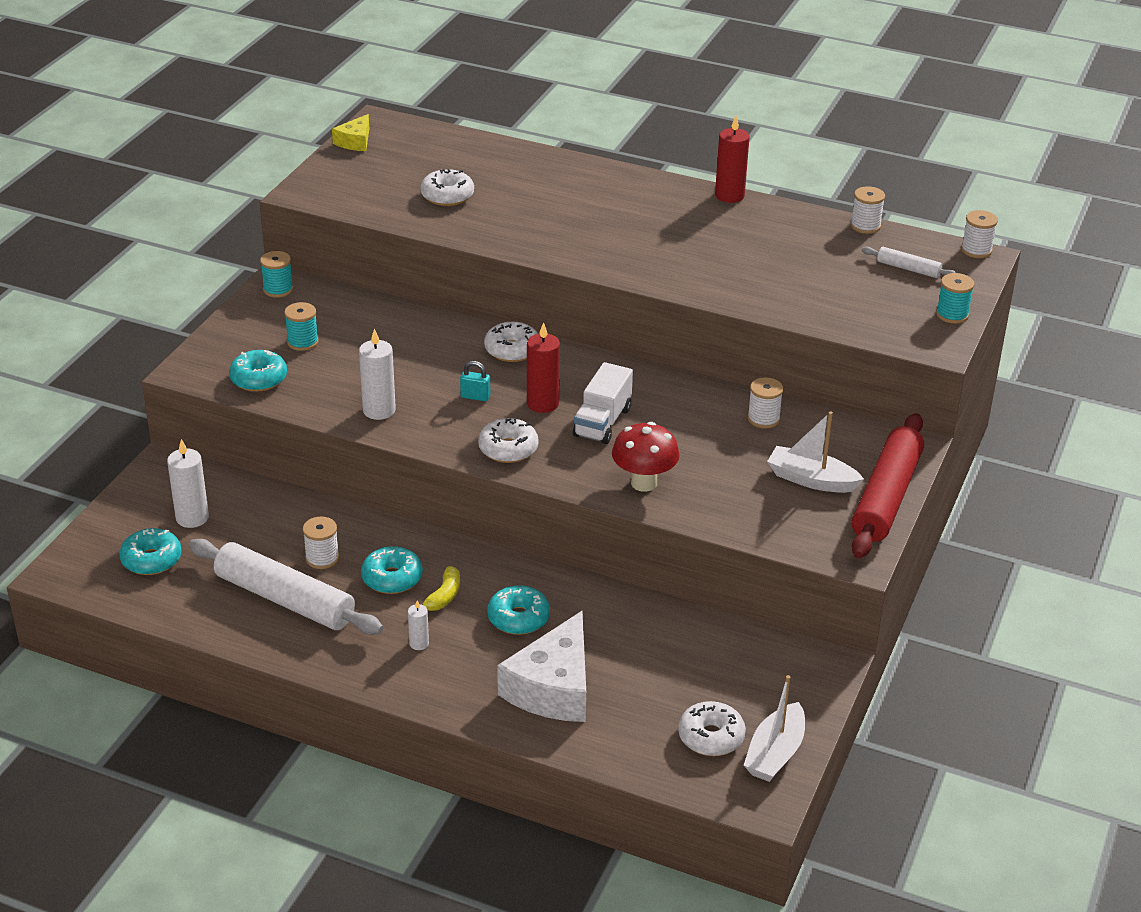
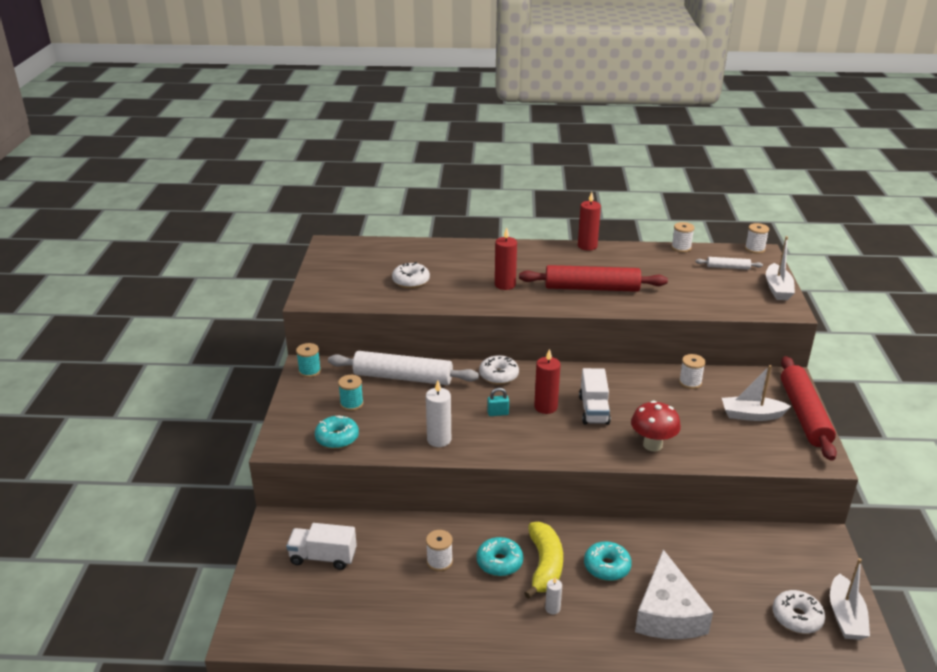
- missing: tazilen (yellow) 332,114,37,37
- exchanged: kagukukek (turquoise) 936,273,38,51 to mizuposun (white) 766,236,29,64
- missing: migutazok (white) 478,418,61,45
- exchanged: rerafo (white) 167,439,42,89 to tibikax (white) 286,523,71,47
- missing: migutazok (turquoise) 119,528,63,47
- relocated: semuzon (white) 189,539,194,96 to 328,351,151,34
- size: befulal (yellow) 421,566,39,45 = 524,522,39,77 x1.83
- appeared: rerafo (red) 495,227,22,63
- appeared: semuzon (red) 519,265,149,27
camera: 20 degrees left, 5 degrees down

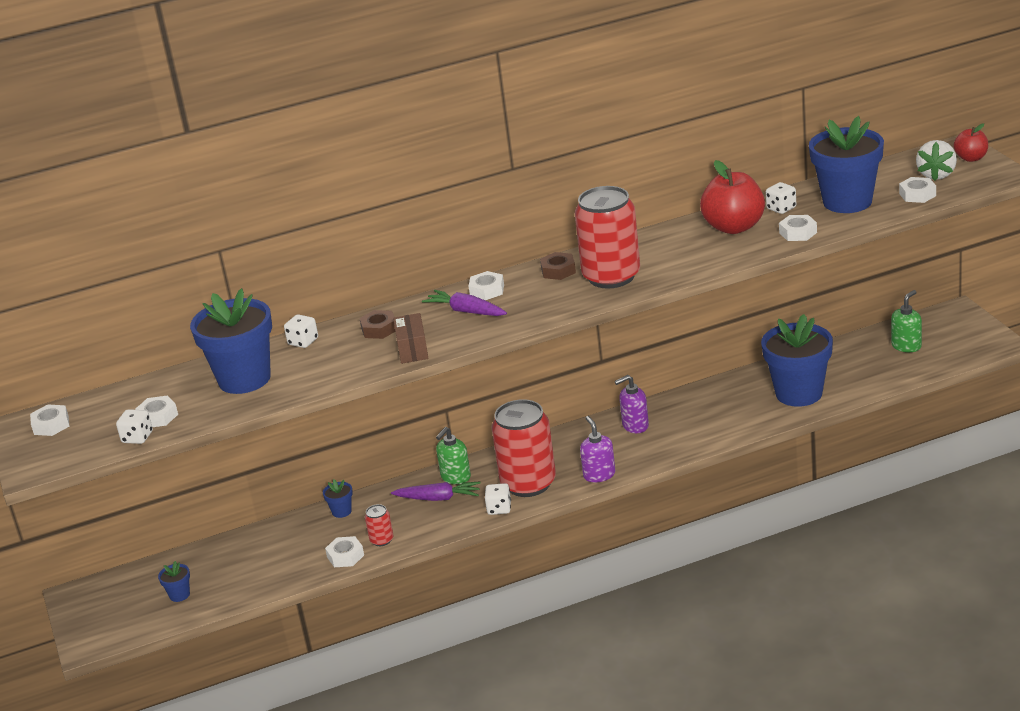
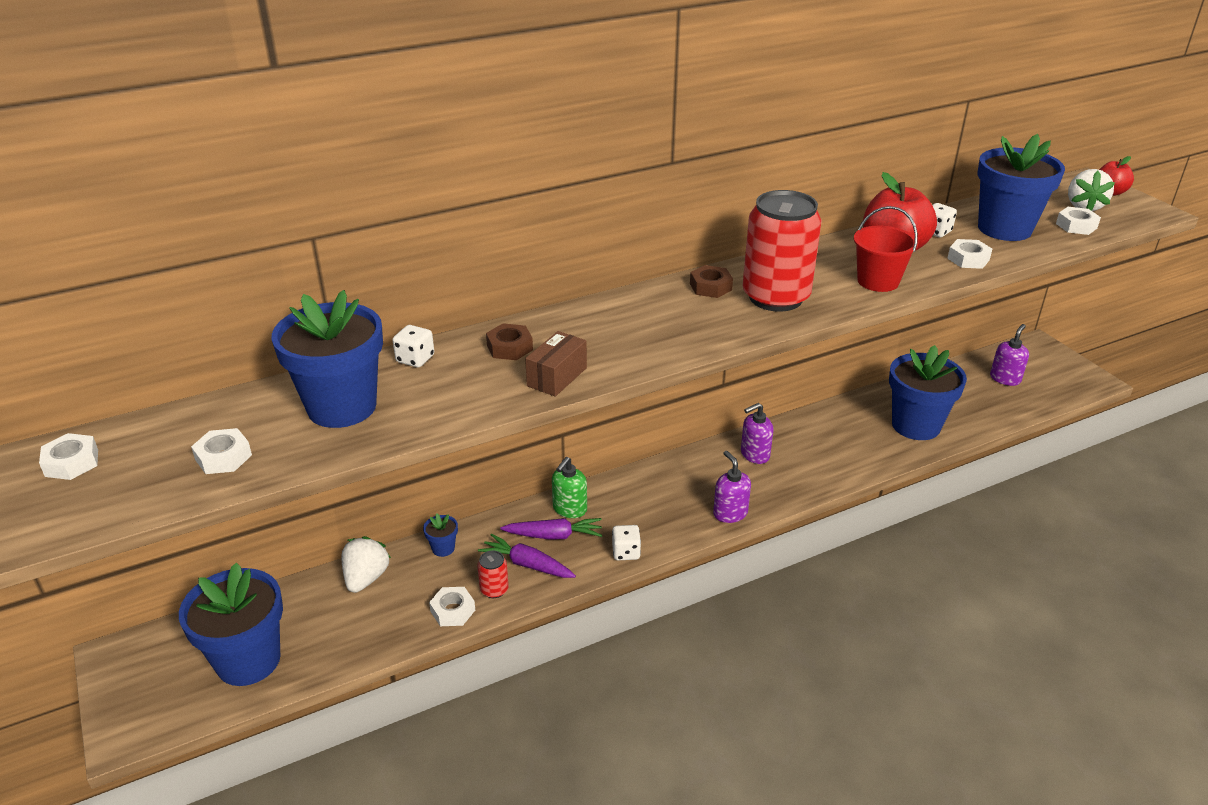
- missing: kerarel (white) 469,271,35,29
- relocated: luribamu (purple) 422,290,85,26 to 478,534,98,44
- colour: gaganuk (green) 891,290,31,62 to gaganuk (purple) 990,324,39,62
- spun: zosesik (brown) 393,313,36,51 = 525,331,62,66 45 degrees clockwise
- missing: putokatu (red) 492,399,64,98
- missing: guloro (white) 116,409,37,35
- size: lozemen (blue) 158,561,32,41 = 179,563,104,123 x2.45
- appeared: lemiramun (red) 854,206,64,86
- appeared: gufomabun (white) 341,536,50,57
camera: 10 degrees left, 5 degrees up

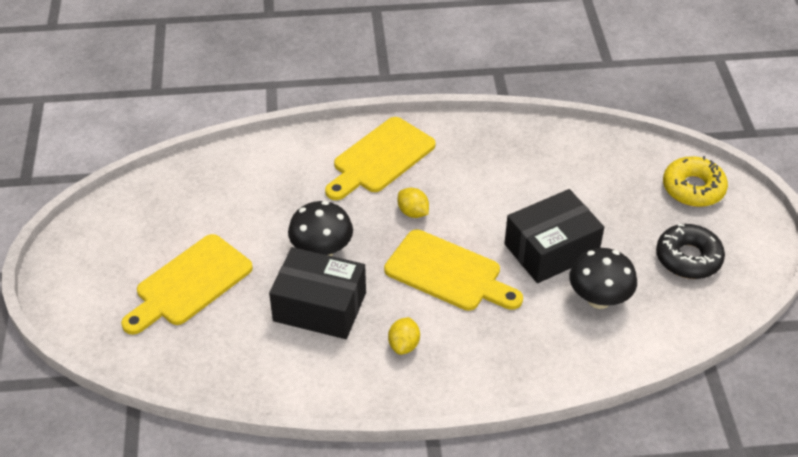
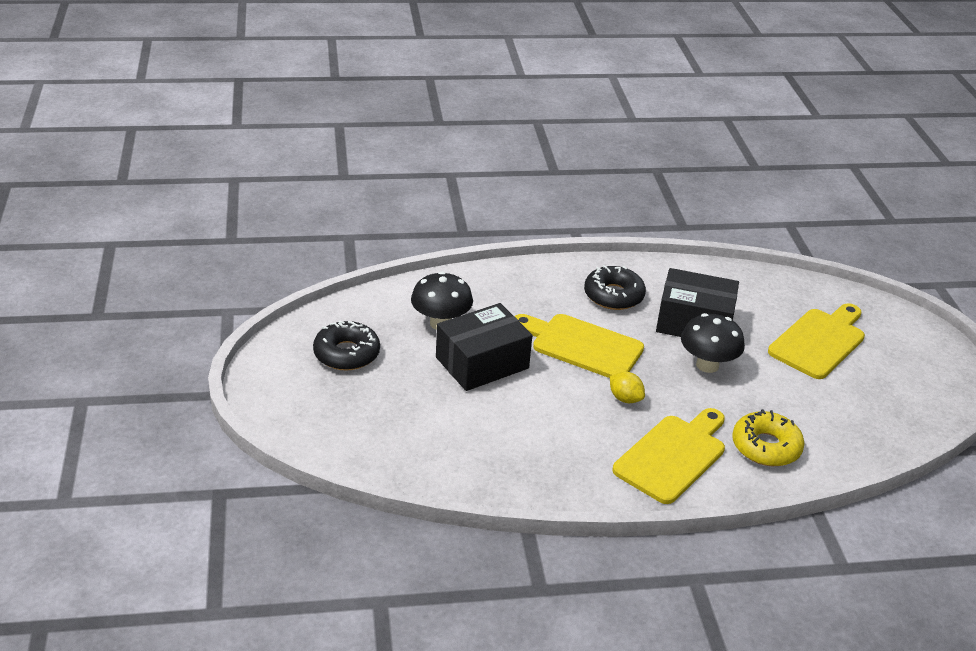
- relocated: migutazok (yellow) 663,156,65,51 to 732,409,72,57
- exchanged: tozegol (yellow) 388,317,32,38 to migutazok (black) 584,265,62,45
camera: 175 degrees right, 10 degrees down

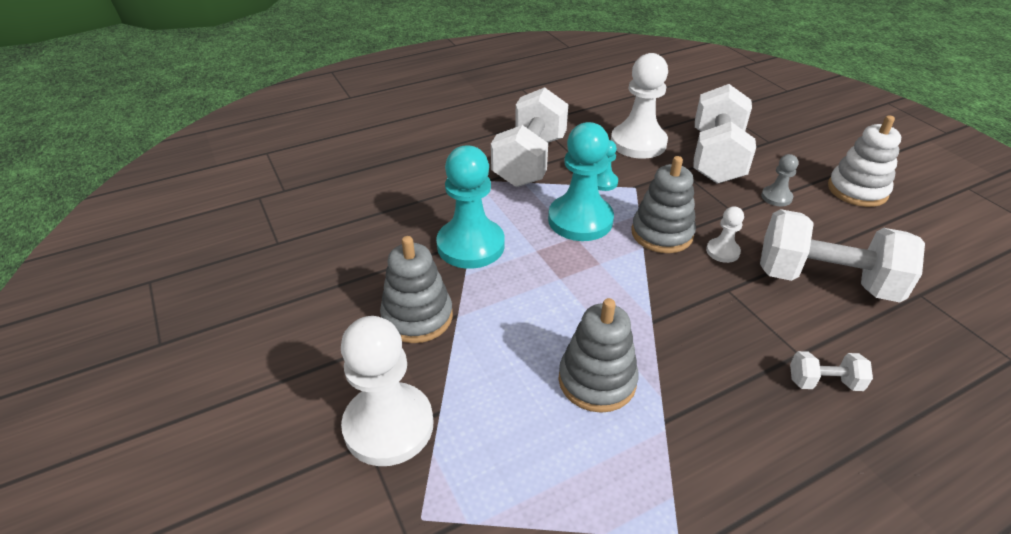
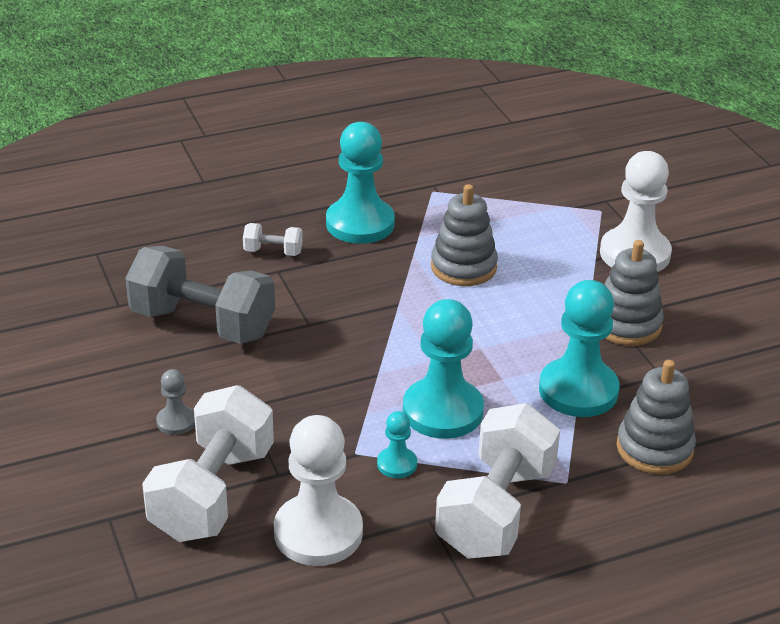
- missing: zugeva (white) 828,115,73,92
- relocated: zugeva (grey) 631,156,65,97 to 616,360,80,114
- missing: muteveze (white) 706,206,38,57
- colour: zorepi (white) 760,209,165,94 to zorepi (grey) 125,246,150,98
- appeared: muteveze (turquoise) 326,122,69,122
camera: 175 degrees left, 5 degrees down

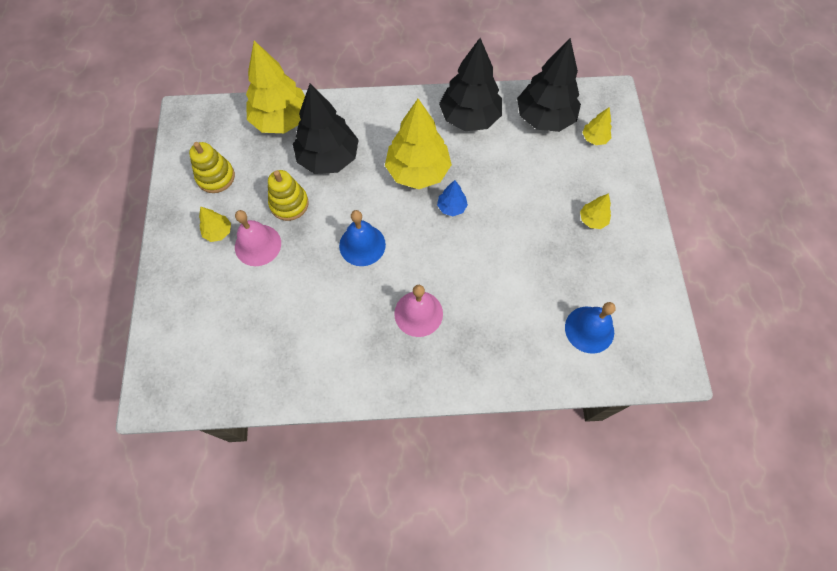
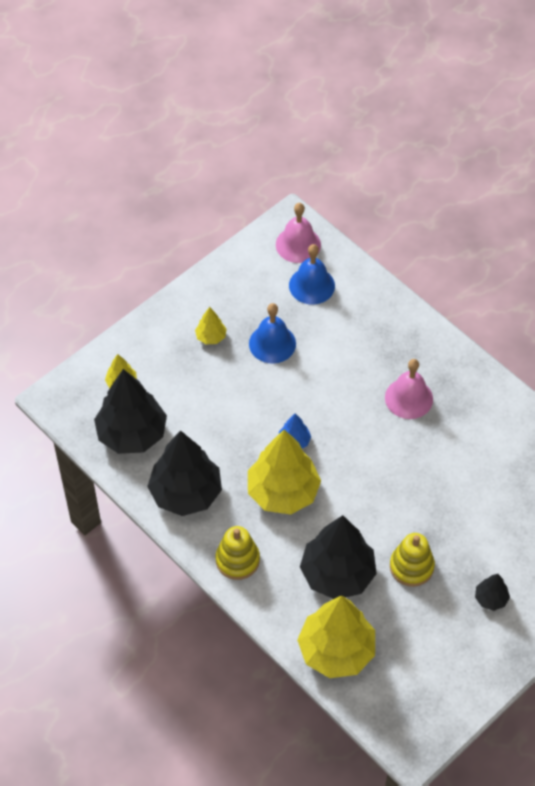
- relocated: zugeva (yellow) 189,142,46,51 to 215,526,45,54
- colour: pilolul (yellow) 199,206,32,36 to pilolul (black) 475,574,35,37
- relocated: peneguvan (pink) 235,210,46,56 to 276,203,45,60
- relocated: peneguvan (blue) 339,210,47,56 to 249,303,47,61
camera: 130 degrees left, 10 degrees down

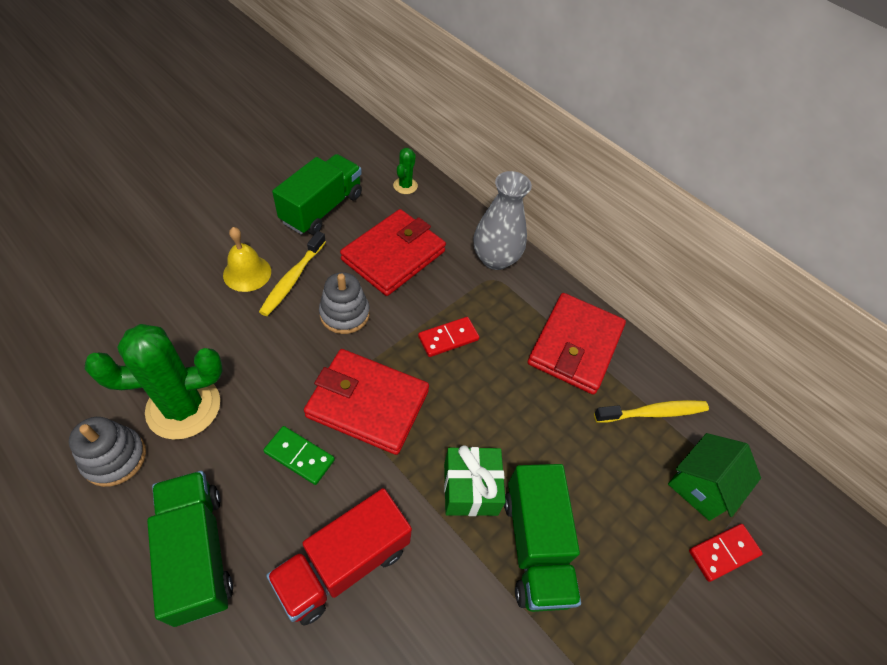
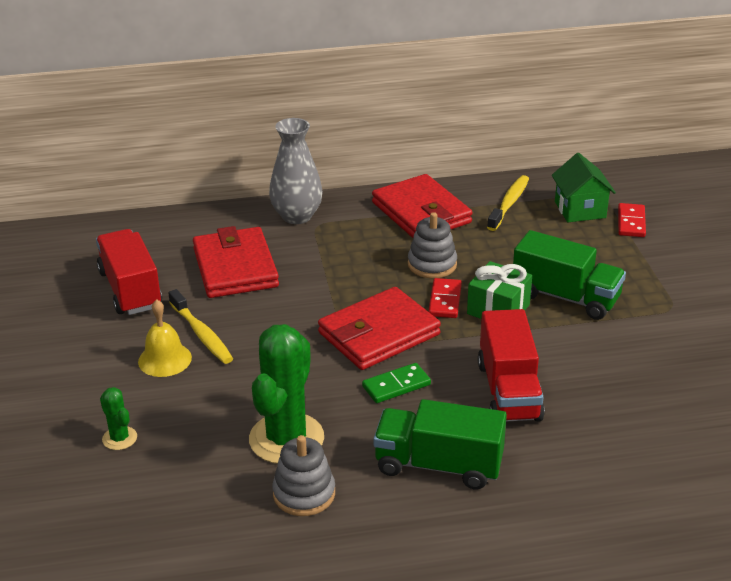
- relocated: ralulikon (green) 393,148,25,46 to 100,387,37,63
- colour: tibikax (green) 272,154,90,81 to tibikax (red) 96,229,66,86
- relocated: zugeva (grey) 319,272,51,62 to 408,212,49,66
- relocated: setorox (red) 418,317,61,40 to 428,278,34,40
camera: 50 degrees left, 20 degrees down

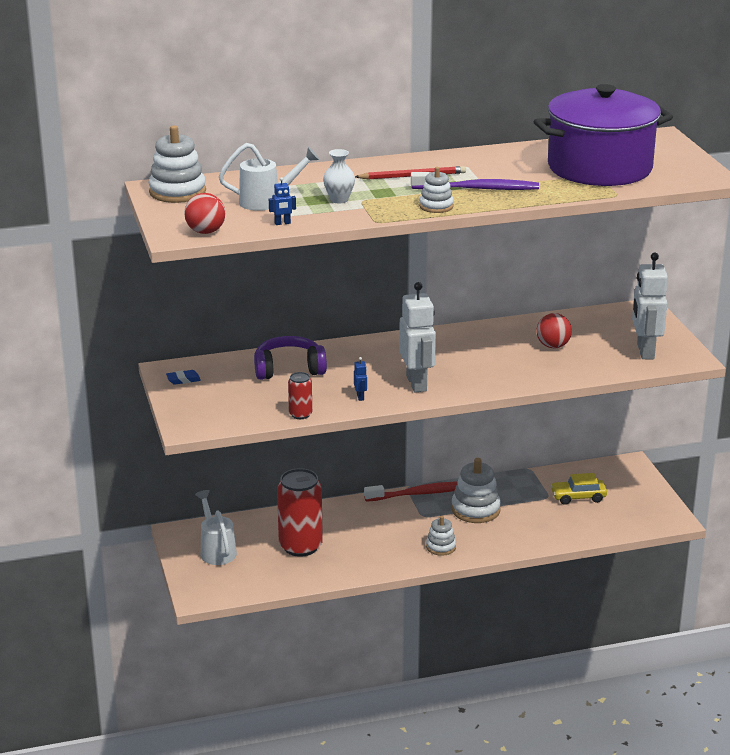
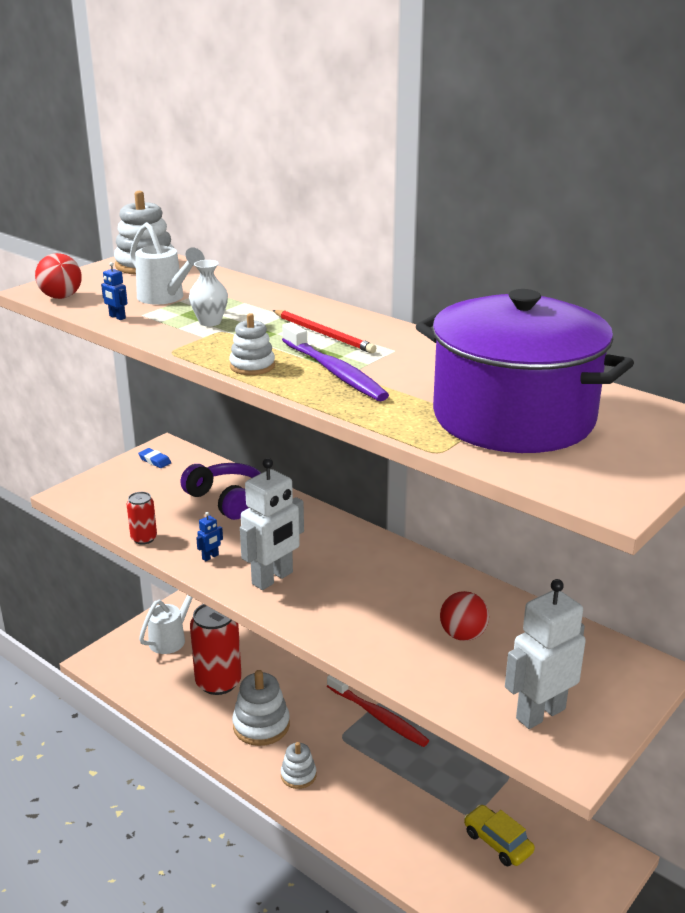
- relocated: zugeva (white) 451,458,50,65 to 232,670,58,76
camera: 55 degrees right, 0 degrees up

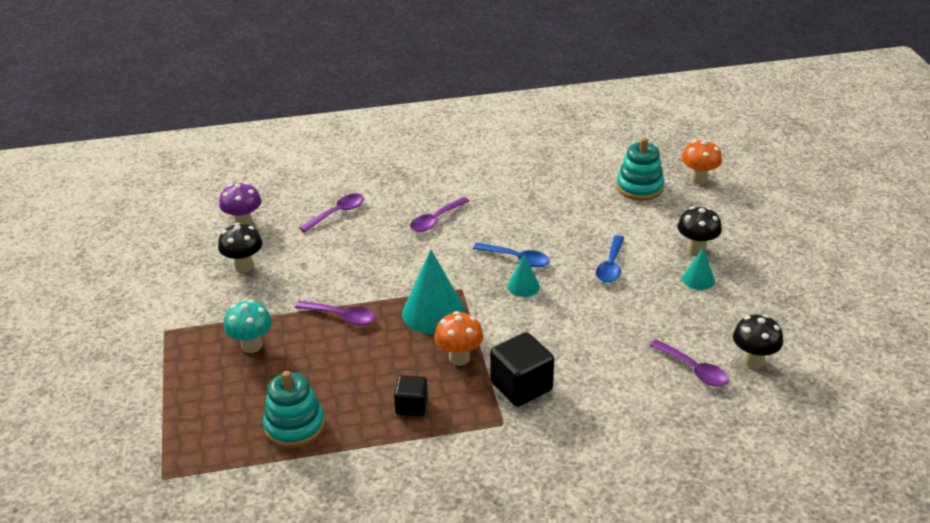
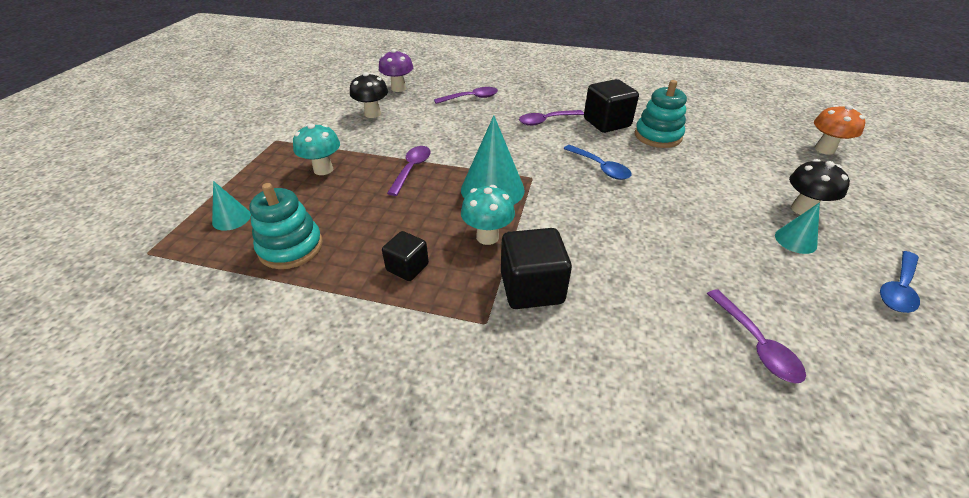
- relocated: zugeva (turquoise) 616,137,48,64 to 635,80,52,68
- relocated: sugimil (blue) 596,235,28,48 to 880,251,40,62
- relocated: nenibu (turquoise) 507,254,33,43 to 212,181,39,50
- spun: sugimil (purple) 295,301,80,24 = 387,146,44,50 120 degrees counterclockwise
- colour: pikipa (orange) 434,311,49,54 to pikipa (turquoise) 461,185,54,60
- missing: pikipa (black) 733,314,50,54
- appeared: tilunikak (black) 584,79,55,54
camera: 25 degrees right, 5 degrees up

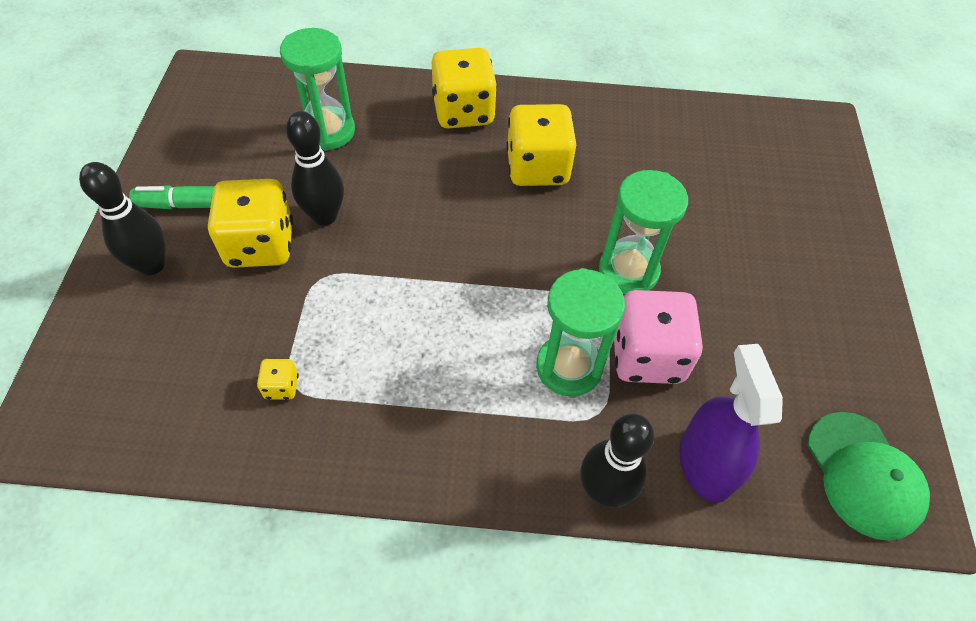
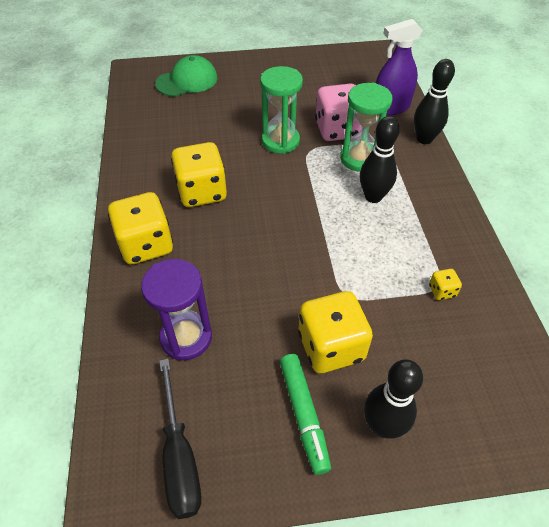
- colour: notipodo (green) 280,28,75,123 to notipodo (purple) 141,259,71,101
- relocated: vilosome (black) 286,111,58,115 to 360,116,40,87
- relocated: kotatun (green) 807,412,123,129 to 155,55,62,42
- appeared: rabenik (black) 159,359,42,160
camera: 100 degrees left, 5 degrees down

